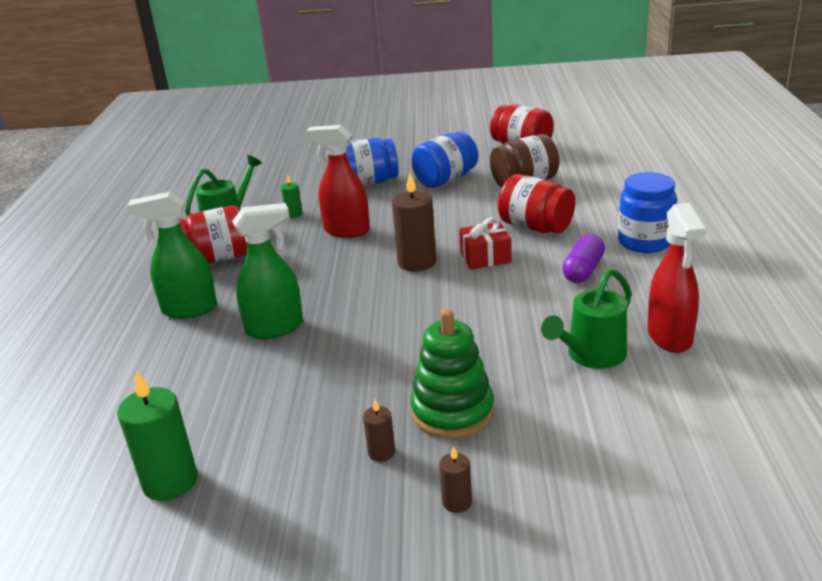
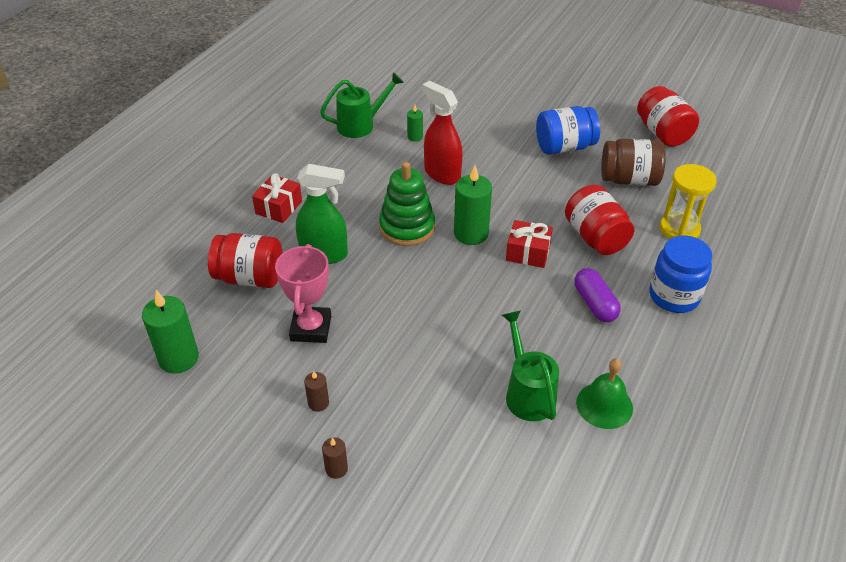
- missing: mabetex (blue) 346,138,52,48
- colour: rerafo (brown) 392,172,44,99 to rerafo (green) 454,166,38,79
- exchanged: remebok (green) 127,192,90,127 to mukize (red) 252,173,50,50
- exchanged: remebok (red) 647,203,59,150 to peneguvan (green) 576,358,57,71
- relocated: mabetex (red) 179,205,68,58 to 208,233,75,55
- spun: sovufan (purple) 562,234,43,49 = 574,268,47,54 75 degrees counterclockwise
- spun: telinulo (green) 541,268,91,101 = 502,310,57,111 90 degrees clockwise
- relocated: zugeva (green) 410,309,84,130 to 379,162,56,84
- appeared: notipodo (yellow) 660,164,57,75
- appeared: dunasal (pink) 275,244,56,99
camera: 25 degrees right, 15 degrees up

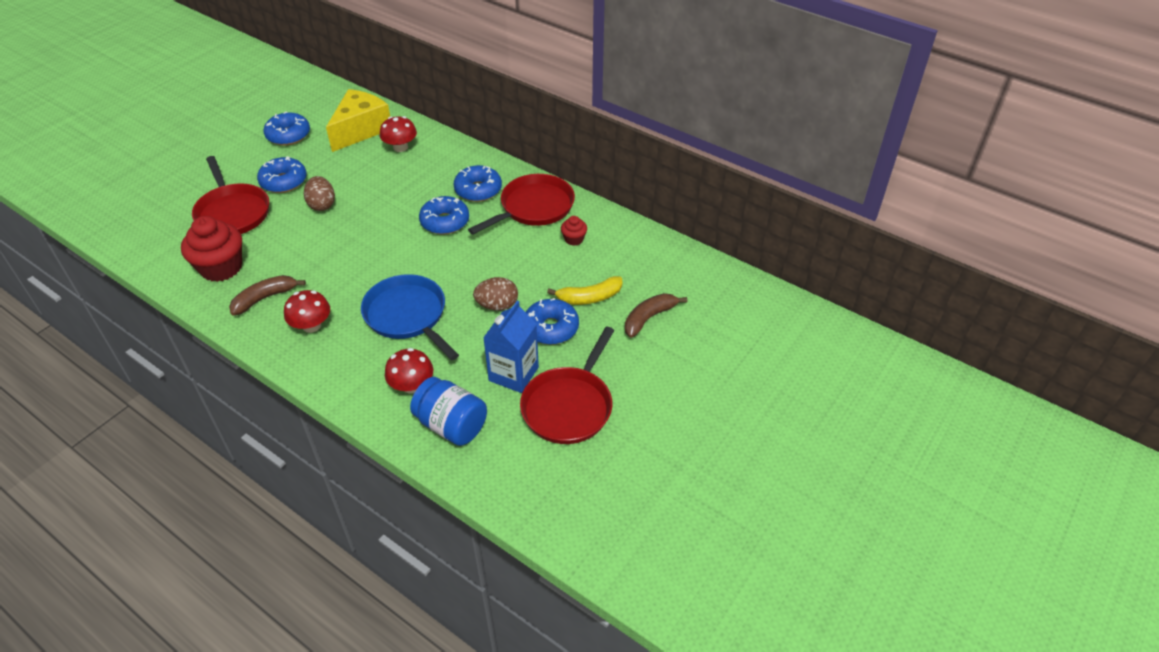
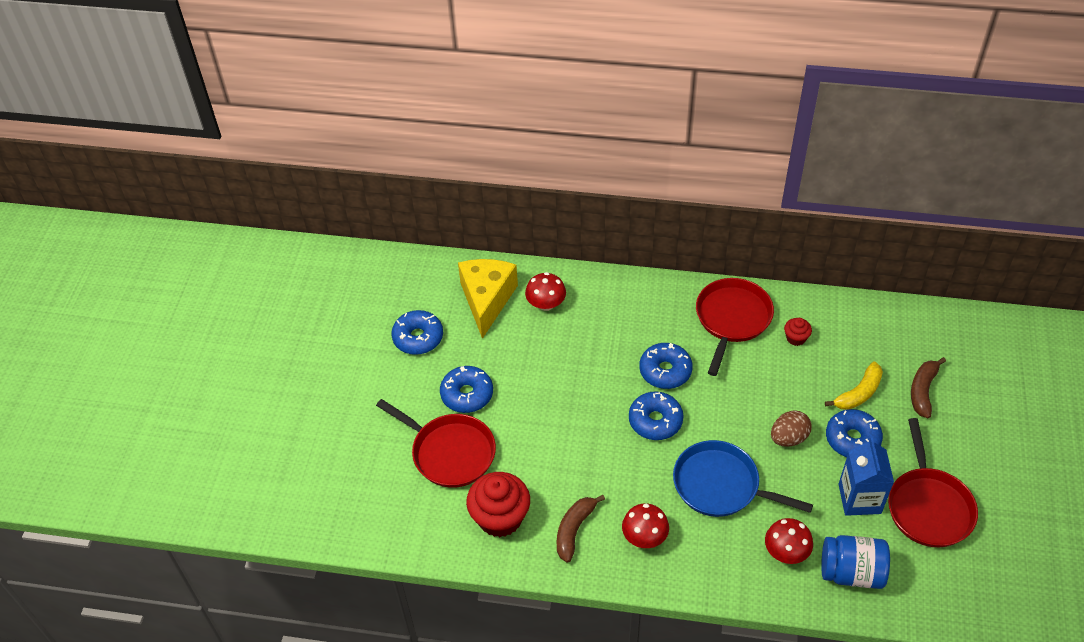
- relocated: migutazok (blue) 453,165,49,37 to 629,391,55,49
- missing: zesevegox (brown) 304,176,31,35
camera: 25 degrees left, 5 degrees up

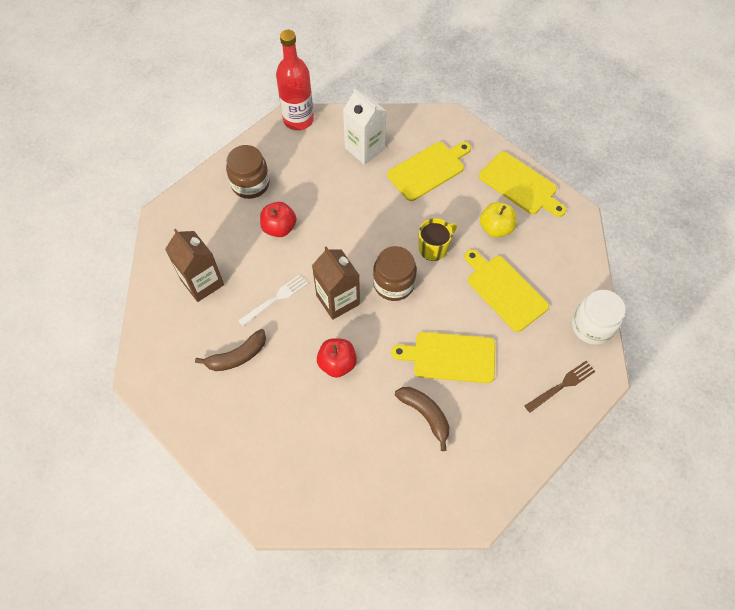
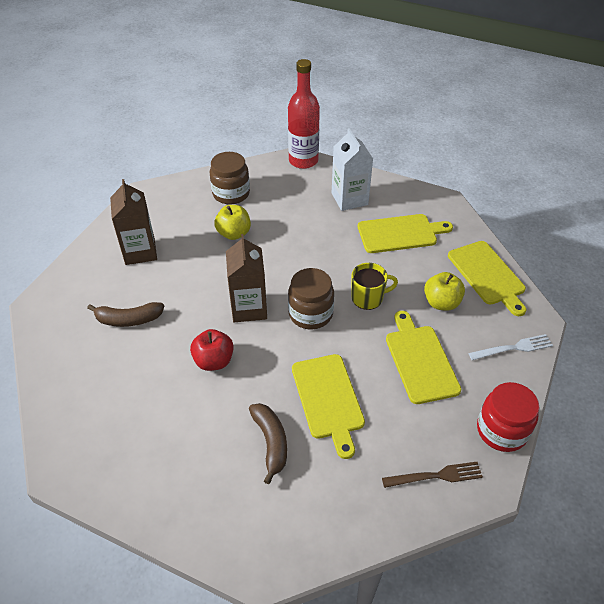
- colour: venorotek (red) 260,202,37,35 to venorotek (yellow) 214,205,37,35
- relocated: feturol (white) 238,274,70,52 to 469,334,84,26
- colour: mabetex (white) 572,290,54,55 to mabetex (red) 477,382,62,70
- spun: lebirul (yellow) 391,332,104,51 = 292,354,73,105 135 degrees counterclockwise
camera: 25 degrees right, 15 degrees down

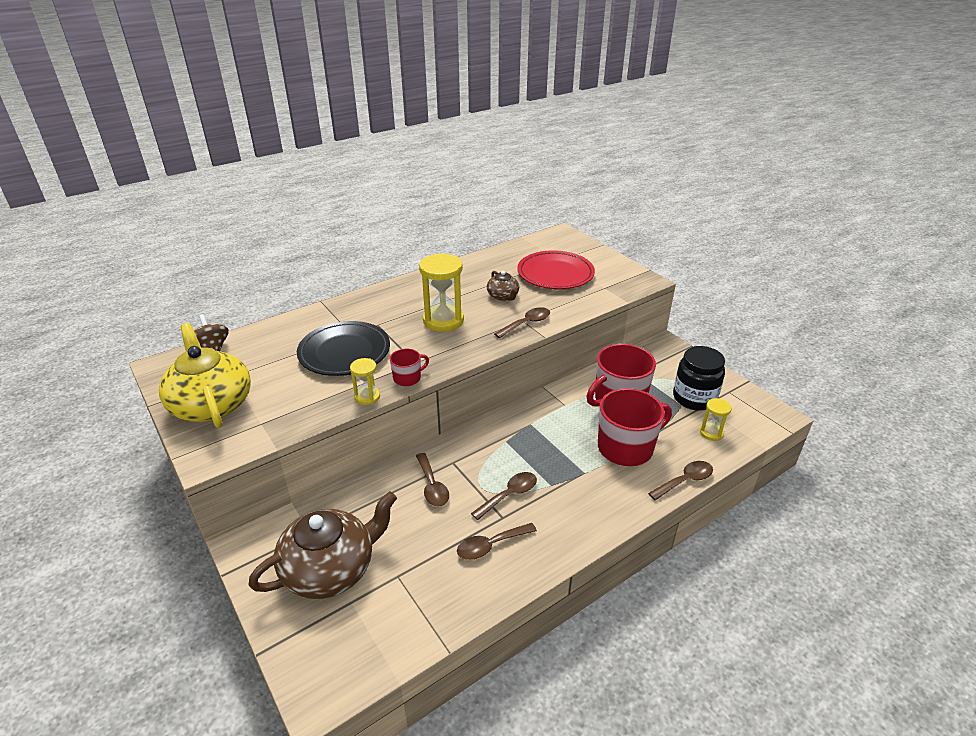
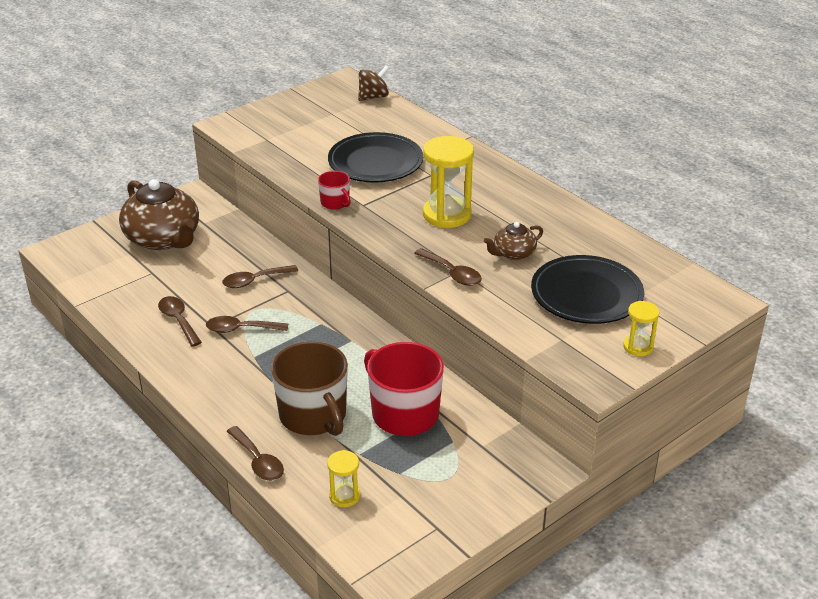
- colour: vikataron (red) 517,250,78,39 to vikataron (black) 531,255,113,69
- missing: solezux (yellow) 159,323,92,105
- missing: mabetex (black) 673,346,52,65
- relocated: notipodo (yellow) 350,358,30,47 to 623,301,36,55
- colour: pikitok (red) 598,388,74,78 to pikitok (brown) 271,341,77,95
- spun: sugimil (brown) 471,472,66,48 = 206,316,82,17 135 degrees clockwise
camera: 85 degrees right, 0 degrees up

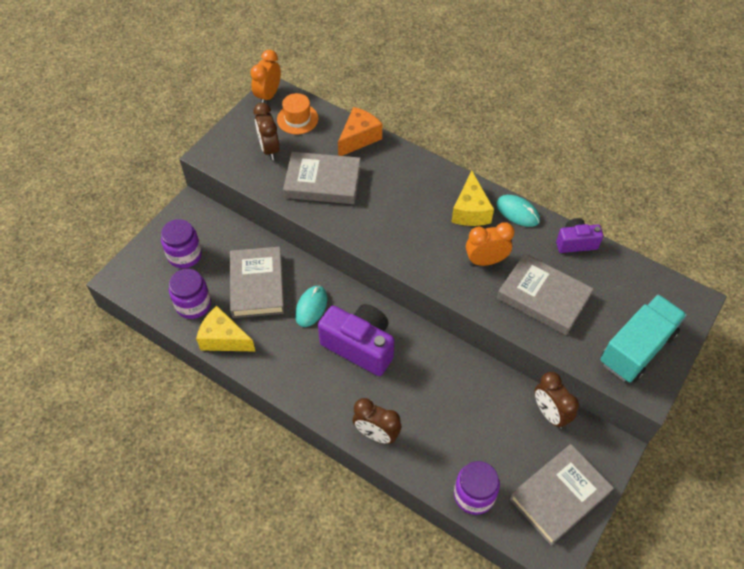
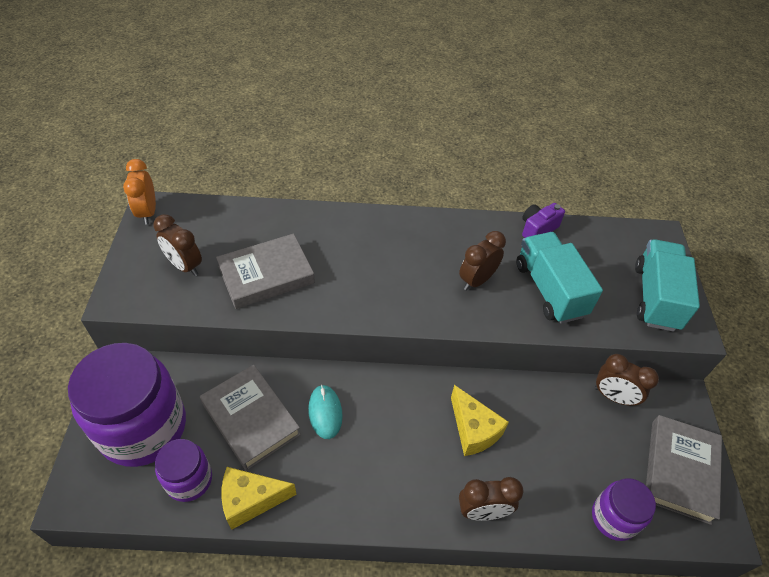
- missing: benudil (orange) 277,93,42,41
- missing: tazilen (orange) 338,107,44,49
- relocated: tazilen (yellow) 452,171,42,55 to 451,385,58,71
- missing: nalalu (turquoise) 496,195,44,32
- size: mabetex (purple) 161,219,41,49 = 68,343,118,124 x1.95
- colour: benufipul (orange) 466,222,49,44 to benufipul (brown) 459,231,47,60
- exchanged: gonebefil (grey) 497,253,97,82 to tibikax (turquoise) 516,232,87,92
- missing: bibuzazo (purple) 318,304,76,72
camera: 35 degrees left, 5 degrees down

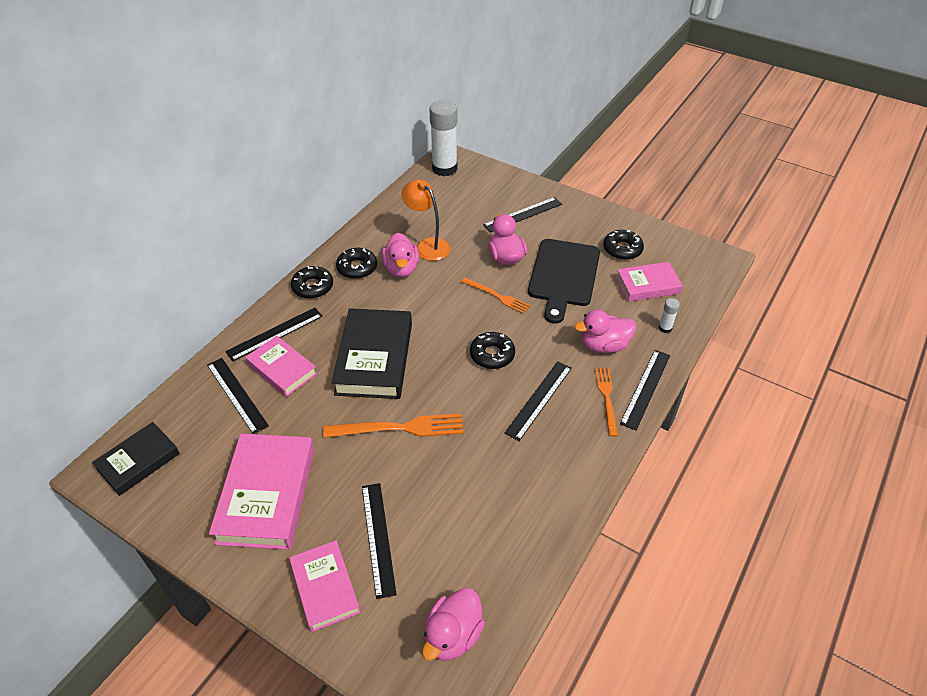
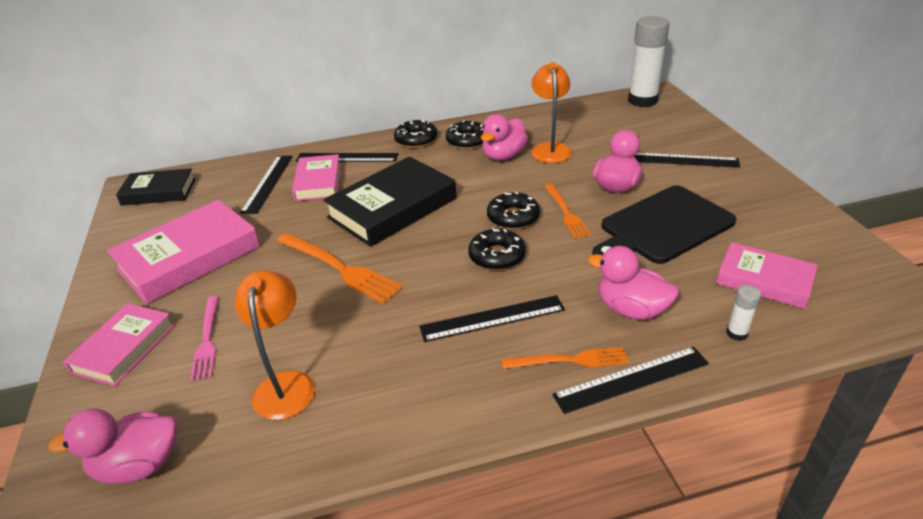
- relocated: migutazok (black) 603,230,41,30 to 487,192,53,37
- spun: feturol (orange) 595,368,23,69 = 502,347,127,22 45 degrees clockwise
- exchanged: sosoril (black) 362,483,35,116 to feturol (pink) 190,296,29,85
- appeared: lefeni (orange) 235,271,80,149
camera: 45 degrees right, 10 degrees down

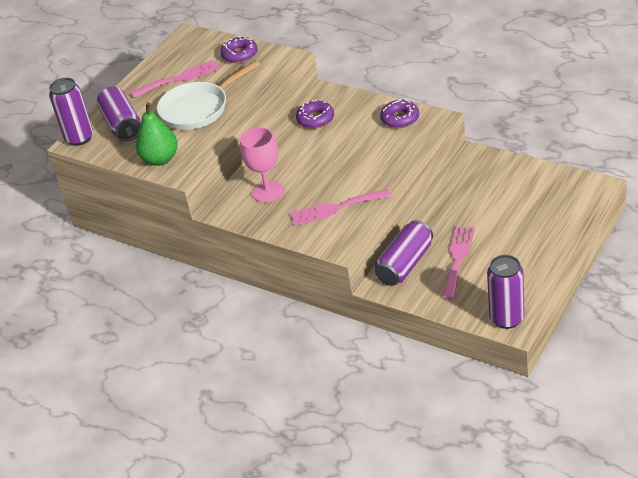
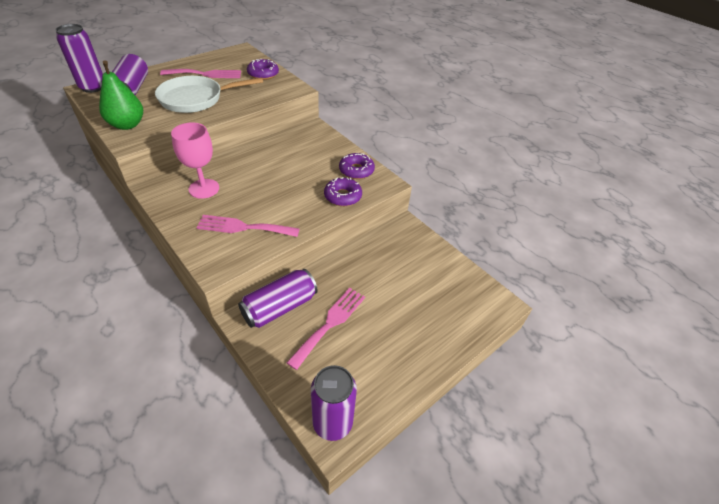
- relocated: migutazok (purple) 296,99,38,30 to 324,177,38,29
camera: 10 degrees right, 5 degrees up

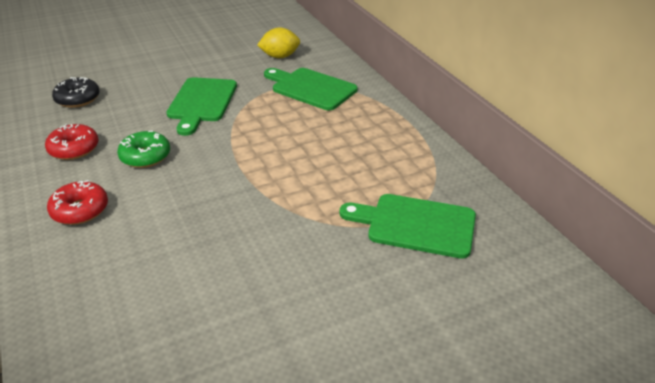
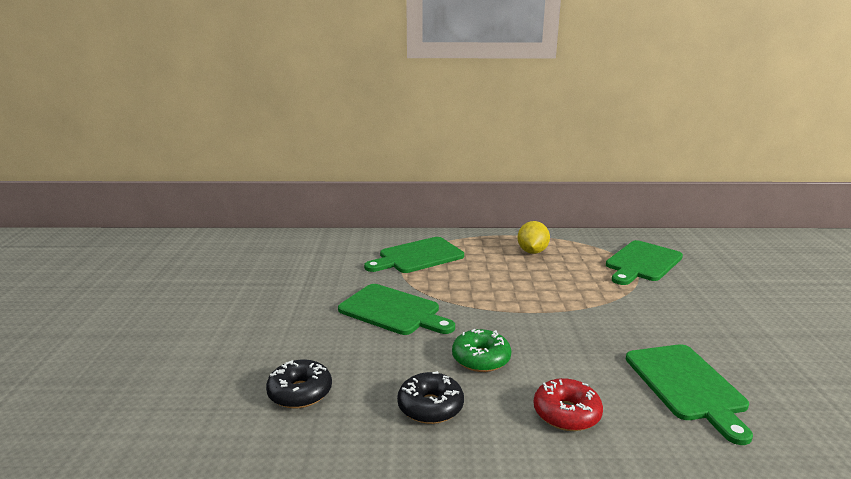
- relocated: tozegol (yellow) 257,28,43,30 to 518,221,32,33
- colour: migutazok (red) 45,124,54,36 to migutazok (black) 397,371,67,53
- appeared: lebirul (green) 626,344,127,101
camera: 65 degrees left, 15 degrees down

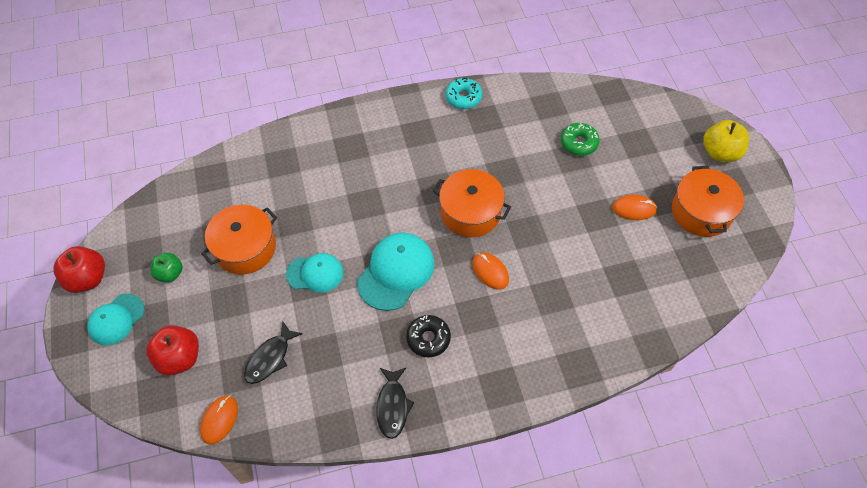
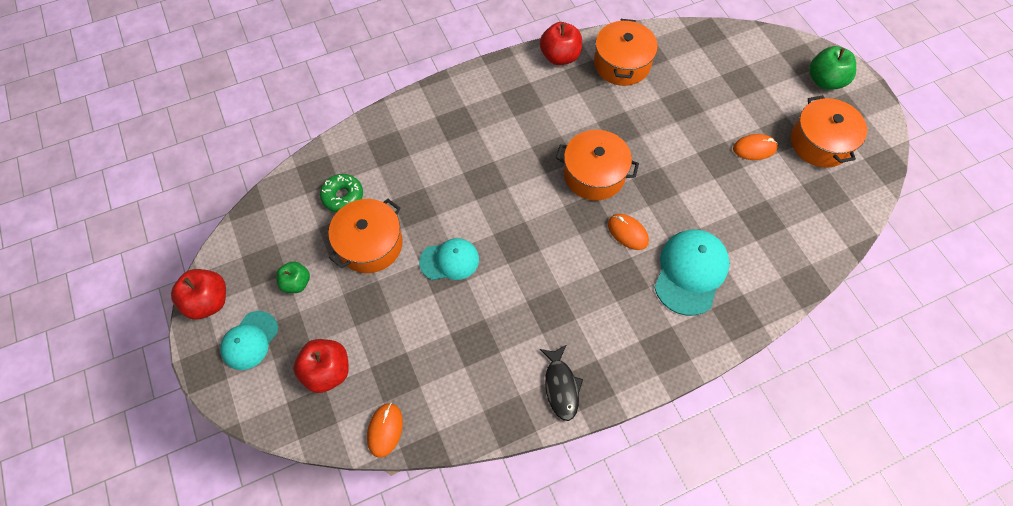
- exchanged: migutazok (turquoise) 445,78,37,31 to venorotek (red) 540,22,42,43
- colour: venorotek (yellow) 703,120,46,42 to venorotek (green) 809,46,47,44
- relocated: migutazok (green) 561,123,39,33 to 320,174,43,38
- relocated: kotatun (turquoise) 357,232,78,79 to 654,229,76,87
- missing: migutazok (black) 406,315,45,42
- missing: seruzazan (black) 244,320,59,64
- appeared: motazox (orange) 594,19,64,67
camera: 10 degrees left, 5 degrees up

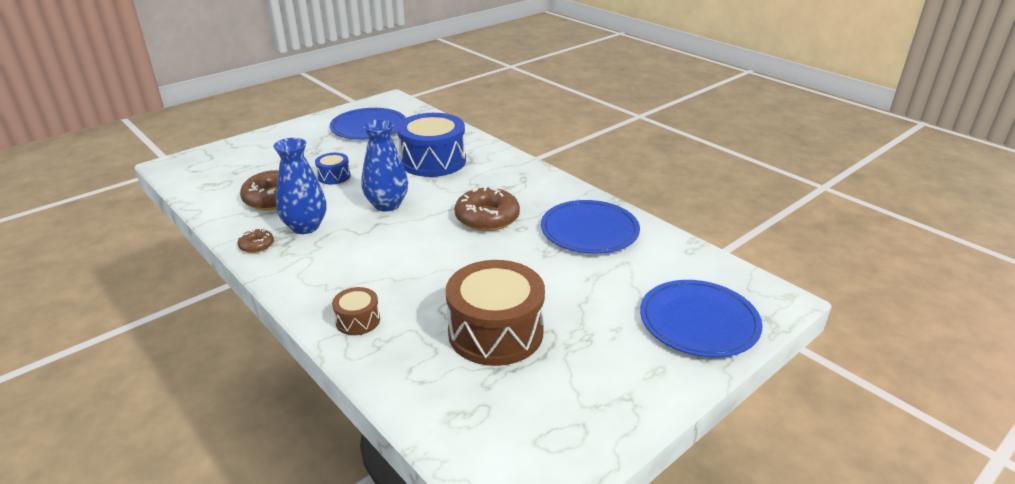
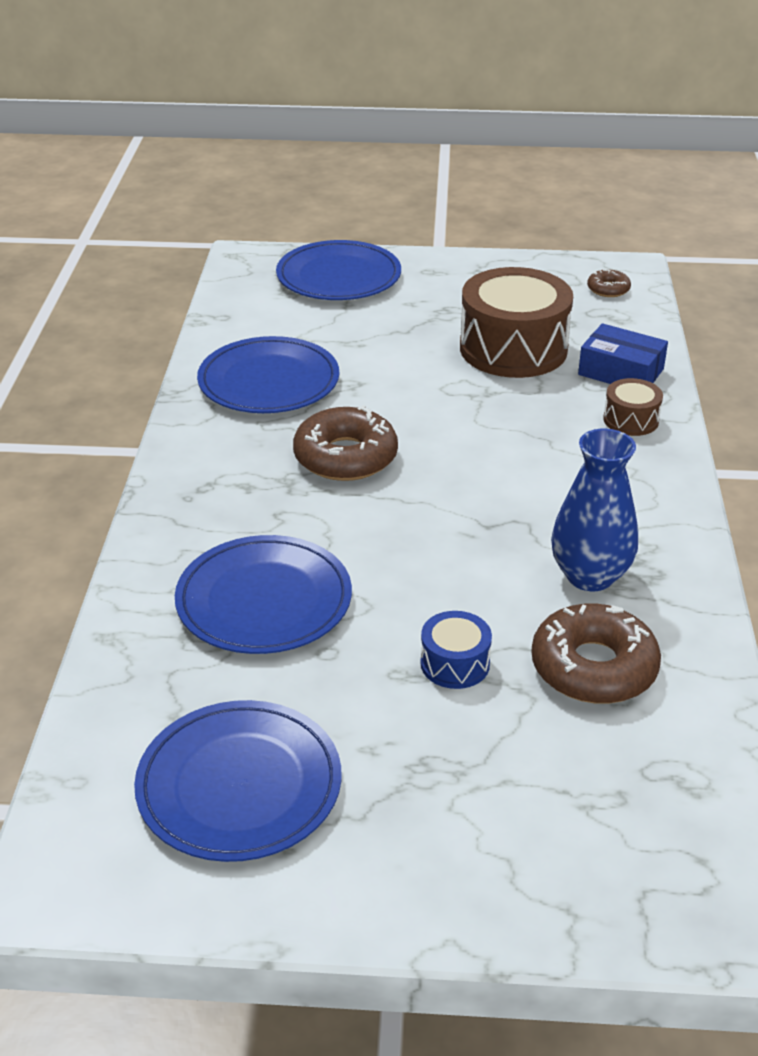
- exchanged: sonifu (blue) 397,113,69,64 to vikataron (blue) 175,535,177,119
- missing: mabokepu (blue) 362,119,46,93
- relocated: migutazok (brown) 238,229,36,24 to 587,268,44,29
- appeared: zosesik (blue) 578,323,90,61
camera: 135 degrees left, 5 degrees up

